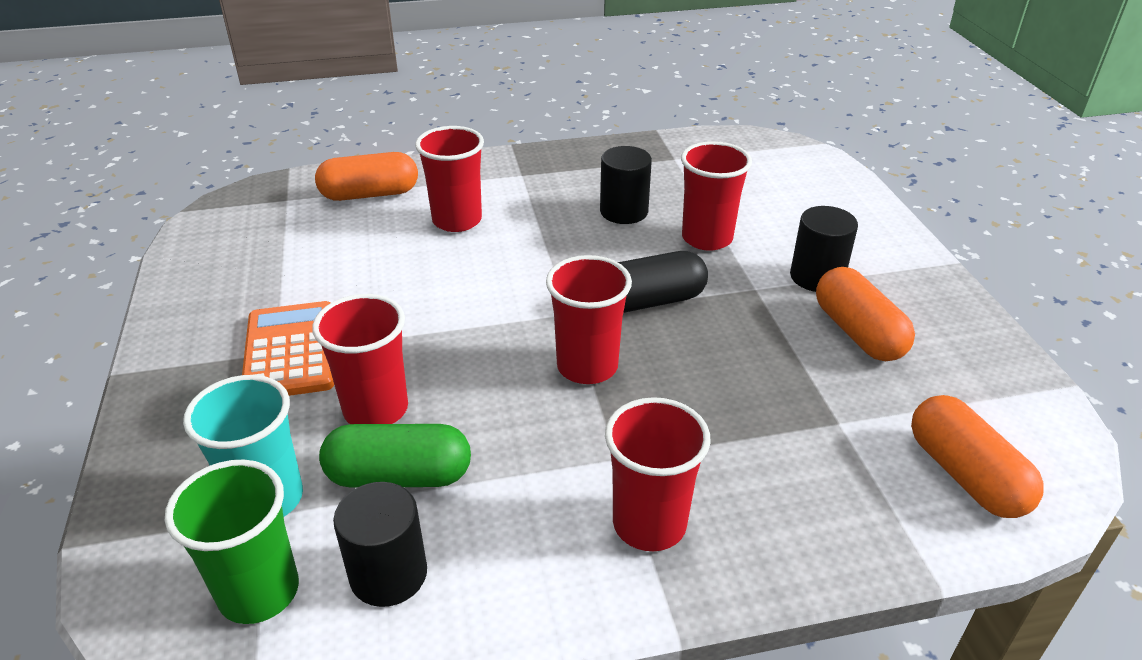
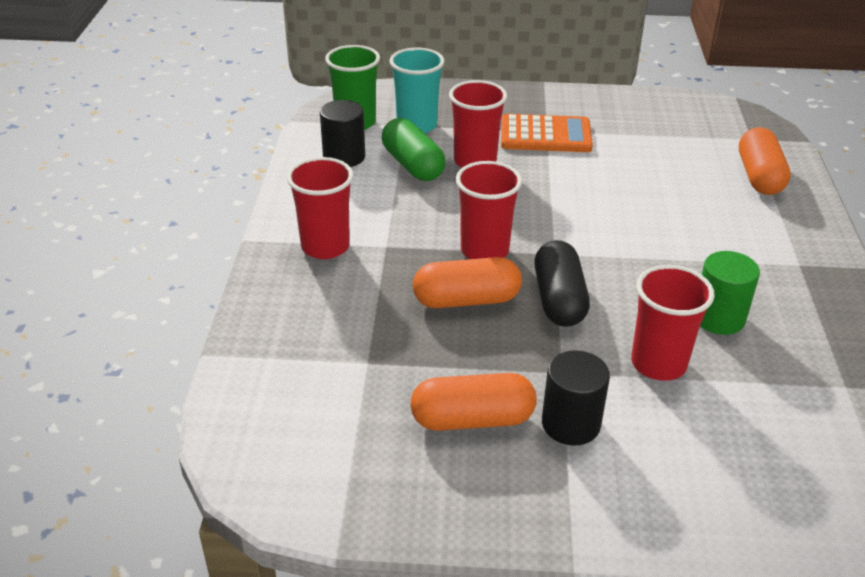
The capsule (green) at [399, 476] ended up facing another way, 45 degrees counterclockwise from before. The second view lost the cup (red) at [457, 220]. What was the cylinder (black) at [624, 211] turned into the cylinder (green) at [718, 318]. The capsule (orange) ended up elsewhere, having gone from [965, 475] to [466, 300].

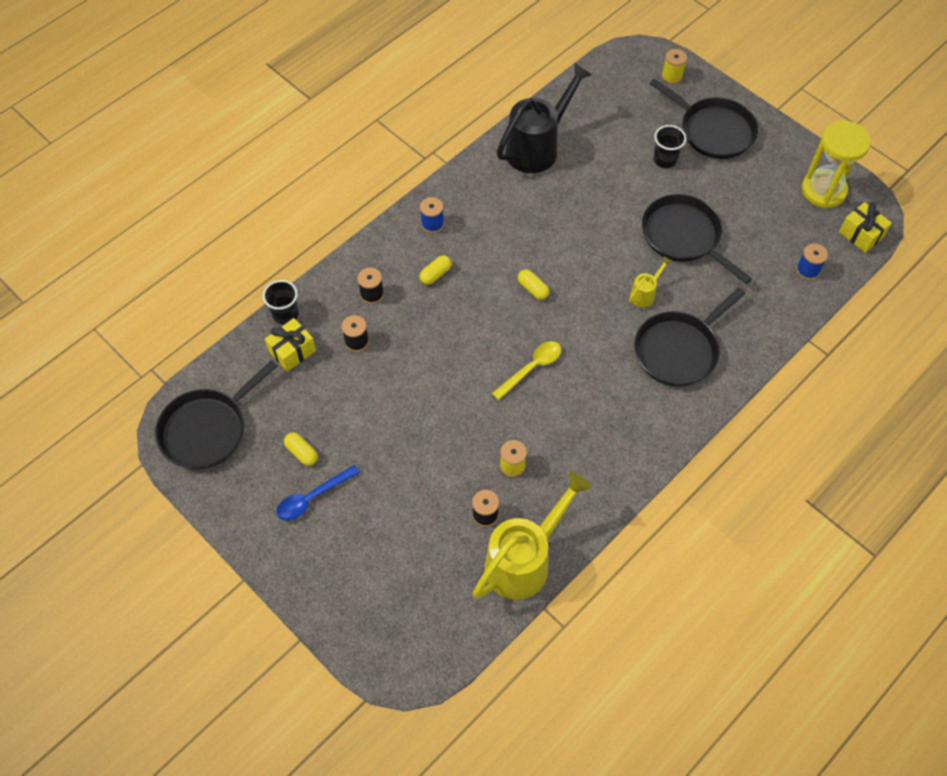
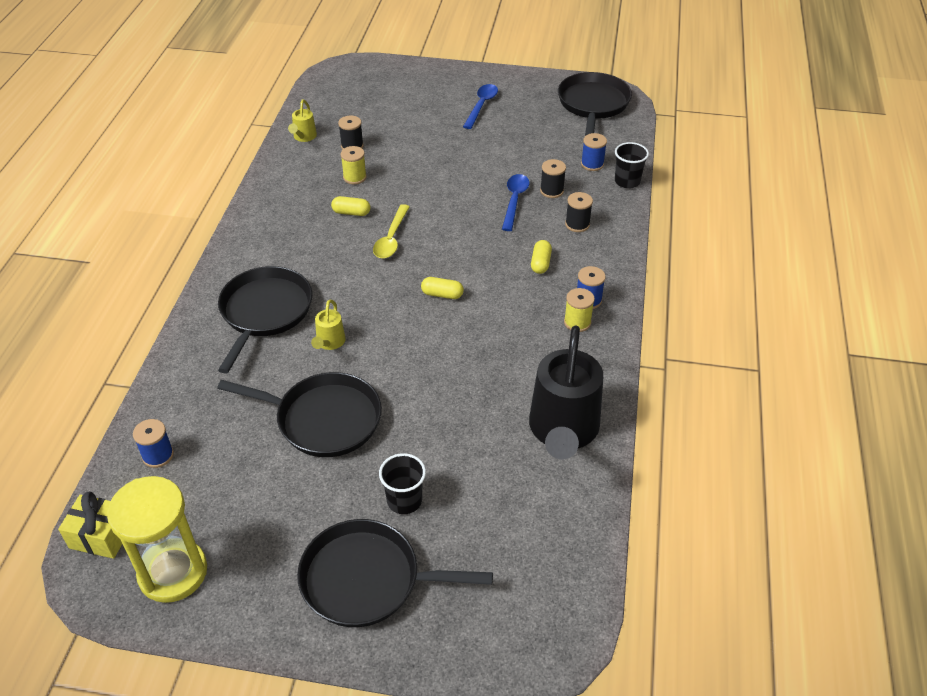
Where the gift (yellow) stood at [292, 351], the spool (blue) came to stand at [592, 164]. The capsule (yellow) ended up elsewhere, having gone from [302, 452] to [351, 213]. The size of the watering can (yellow) at [523, 560] changed by a factor of 0.44. The spool (yellow) ended up elsewhere, having gone from [672, 76] to [577, 322]. The second view gained the spoon (blue) at [514, 201].

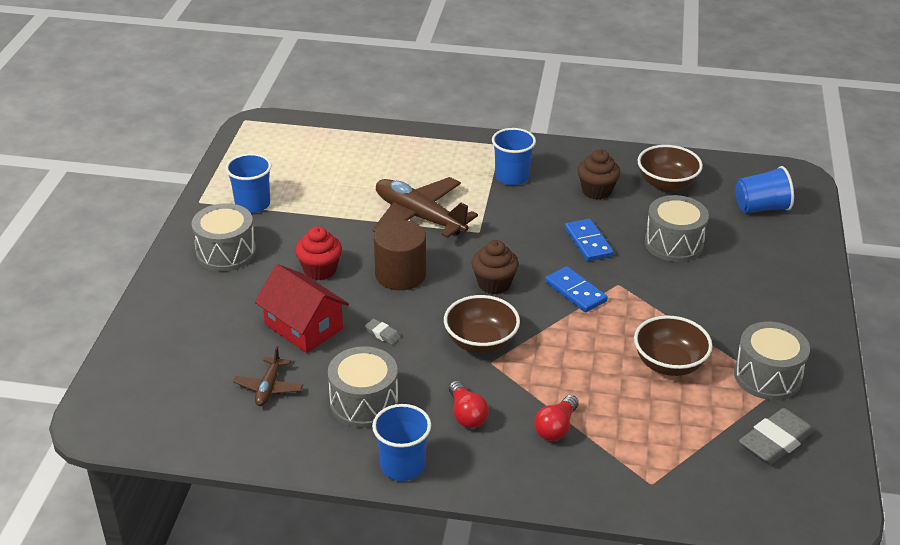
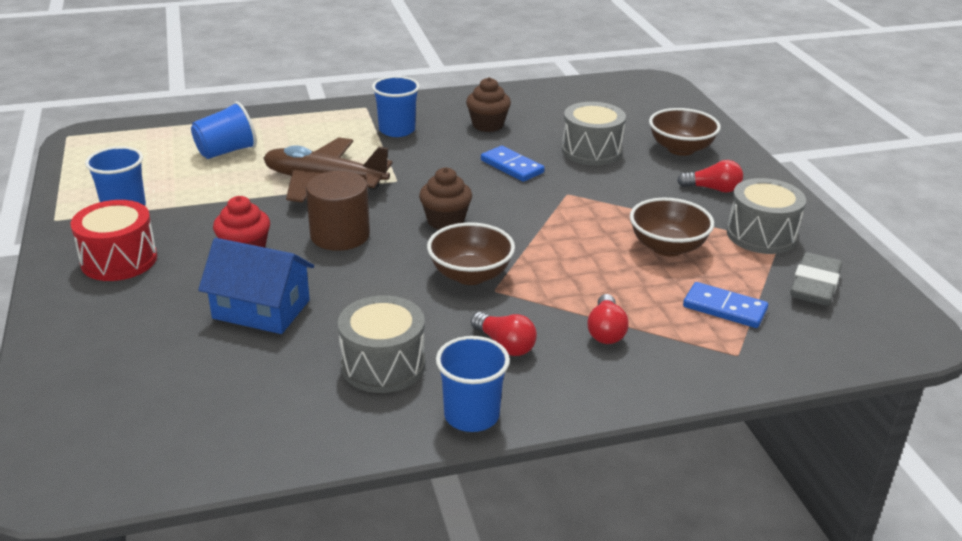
What was the drum (grey) at [226, 252] turned into the drum (red) at [119, 260]. The second view lost the plane (brown) at [269, 388]. What was the house (red) at [304, 326] turned into the house (blue) at [261, 309]. The second view lost the eraser (grey) at [382, 334]. The domino (blue) ended up elsewhere, having gone from [575, 292] to [724, 308]. The bowl (brown) ended up elsewhere, having gone from [666, 184] to [681, 149]. The cup (blue) ended up elsewhere, having gone from [761, 208] to [226, 151]. The second view gained the light bulb (red) at [712, 189].

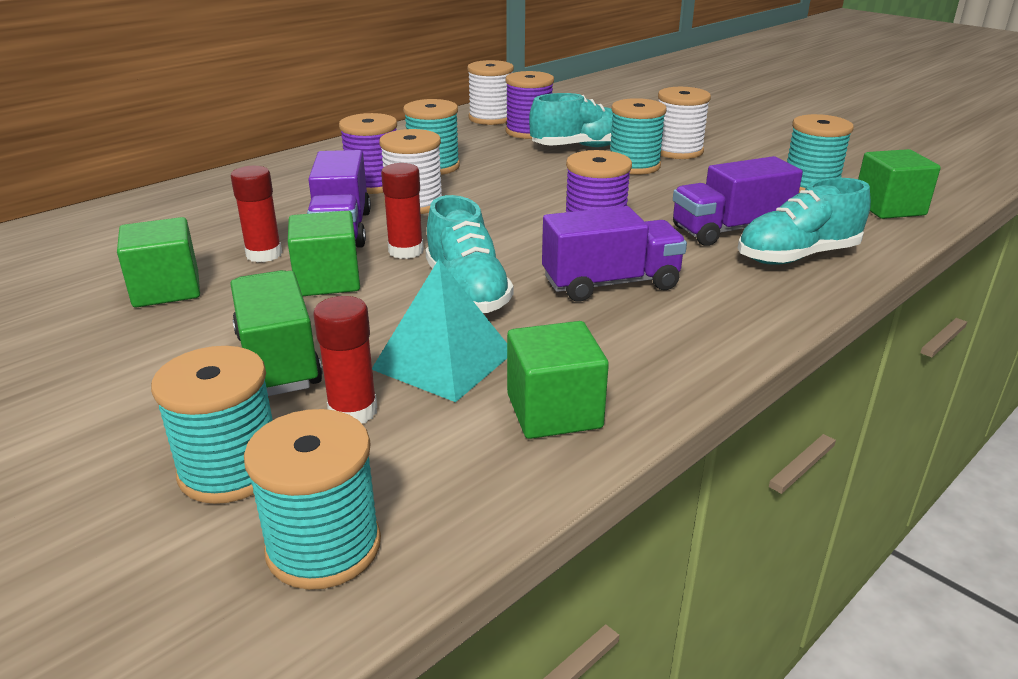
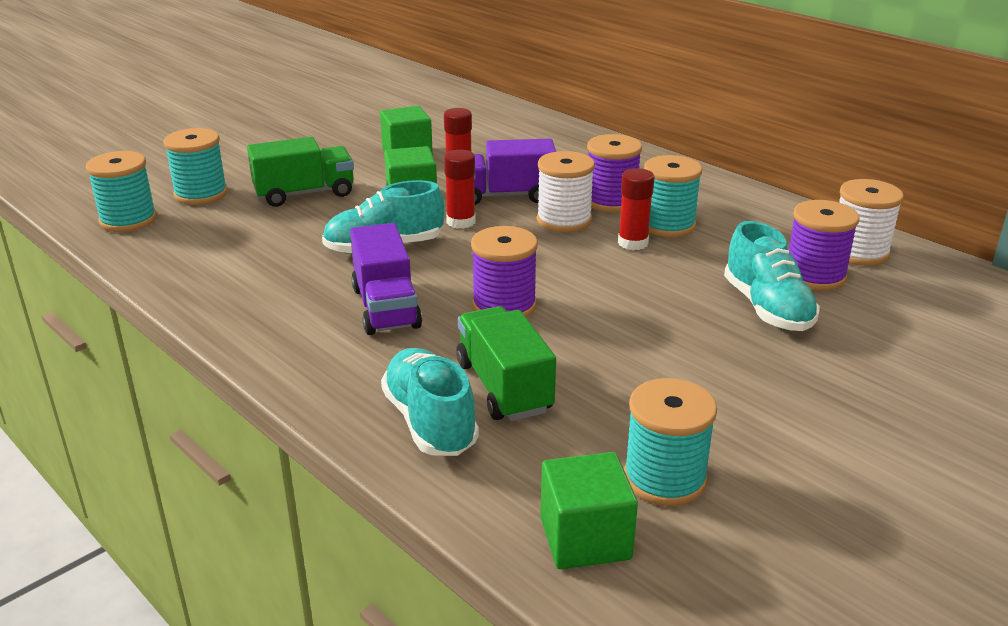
The glue stick (red) ended up elsewhere, having gone from [353, 411] to [633, 243]. The second view lost the pyramid (turquoise) at [444, 360]. The second view lost the cube (green) at [554, 411]. The second view lost the spool (turquoise) at [634, 166]. The second view lost the spool (white) at [678, 151]. What was the truck (purple) at [730, 230] turned into the truck (green) at [504, 387].

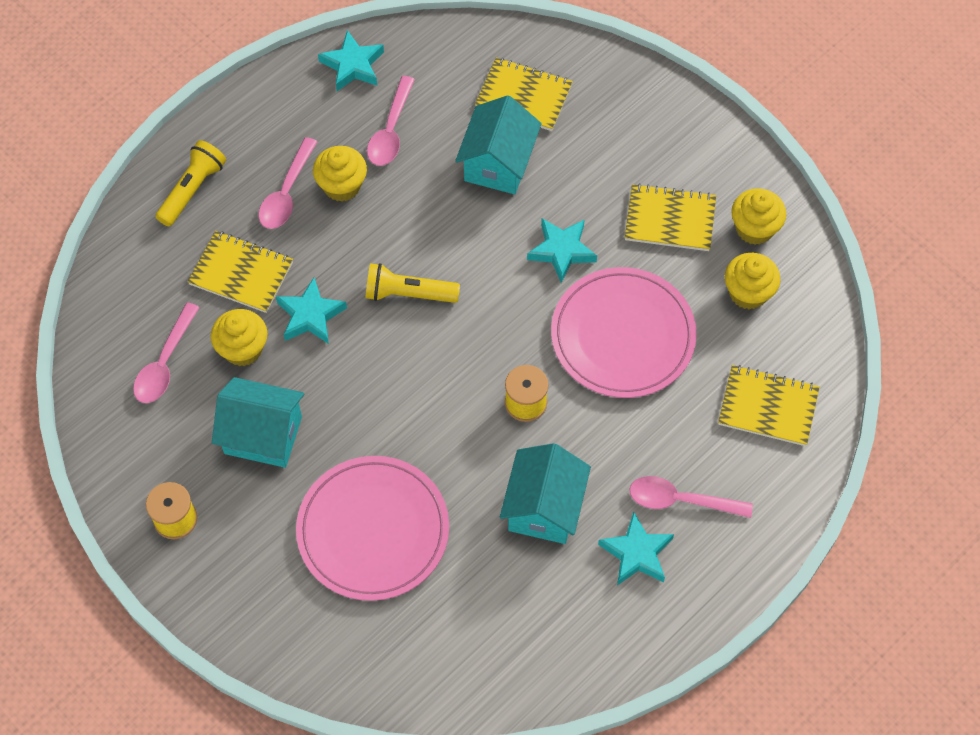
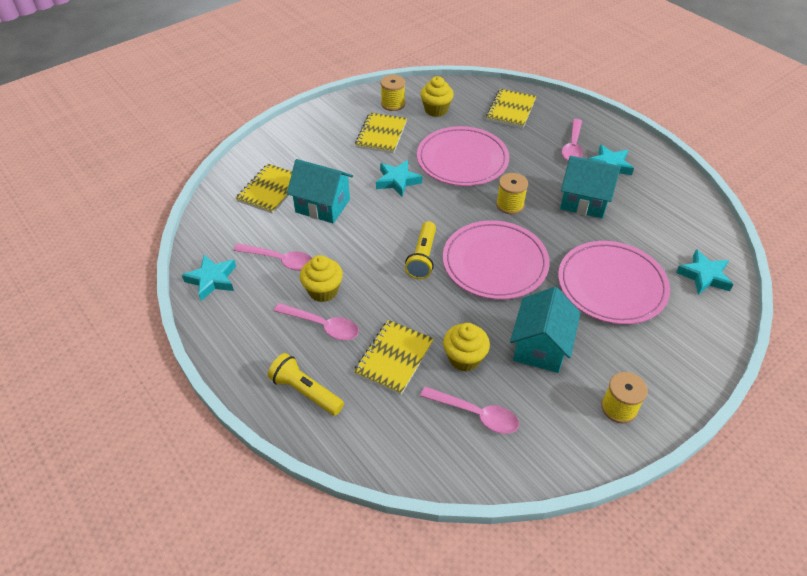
The star (turquoise) ended up elsewhere, having gone from [310, 315] to [704, 276]. Where the cupcake (yellow) stood at [754, 228], the spool (yellow) came to stand at [393, 104]. The second view gained the plate (pink) at [495, 263].

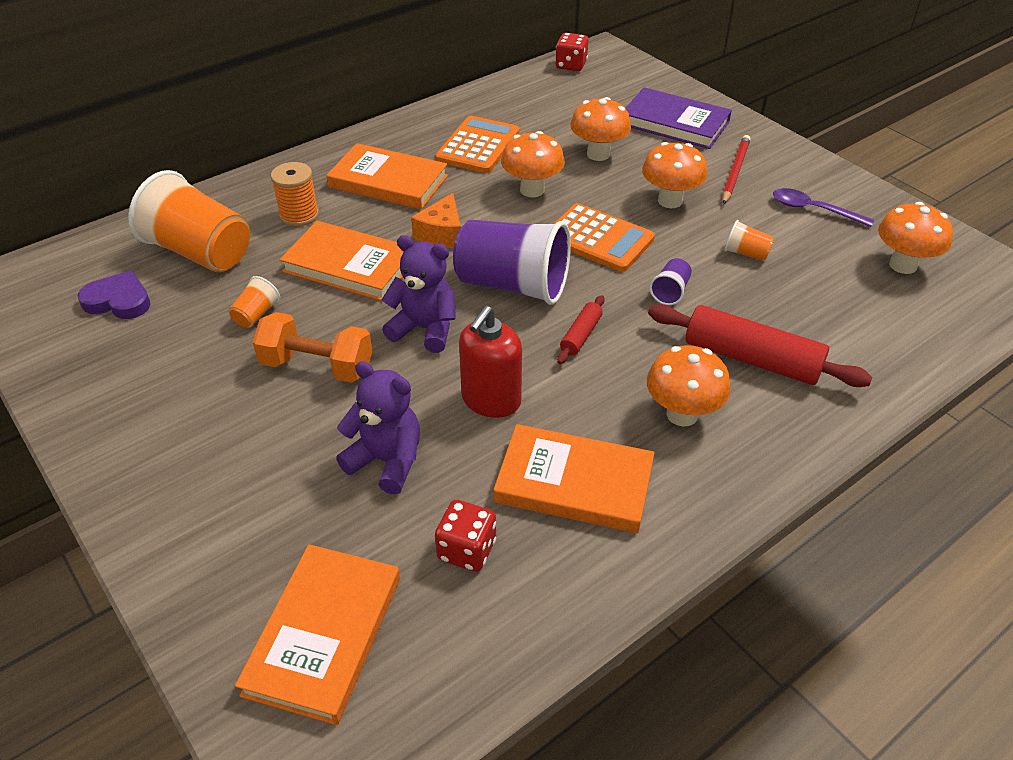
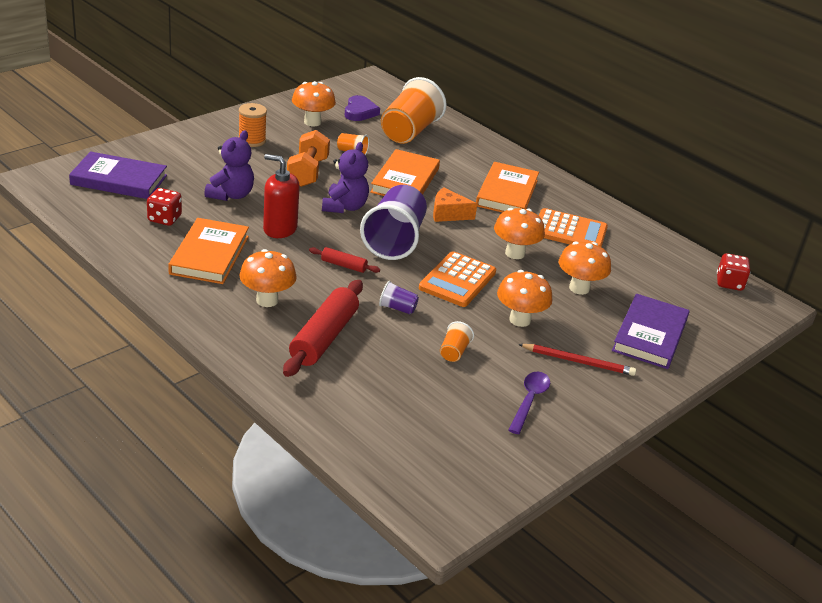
What was the book (orange) at [324, 635] turned into the book (purple) at [119, 180]. The spool (orange) ended up elsewhere, having gone from [299, 215] to [252, 140]. The mushroom (orange) ended up elsewhere, having gone from [903, 265] to [312, 122].

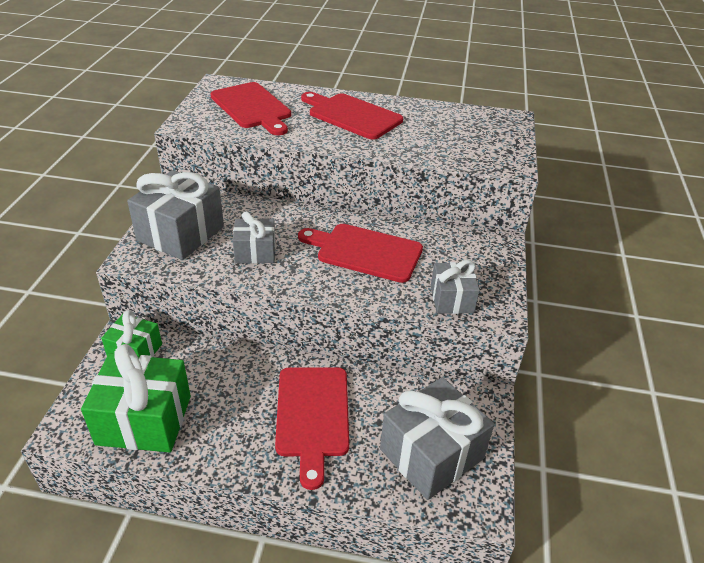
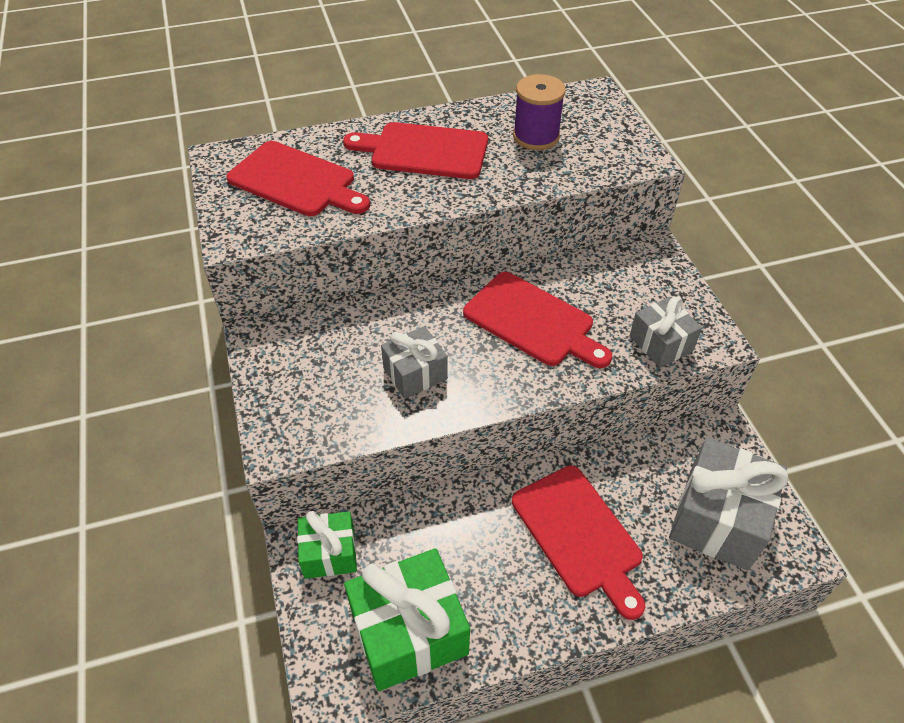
The second view lost the gift (grey) at [181, 233]. The cutting board (red) at [365, 252] ended up facing another way, 135 degrees counterclockwise from before. The second view gained the spool (purple) at [536, 136].

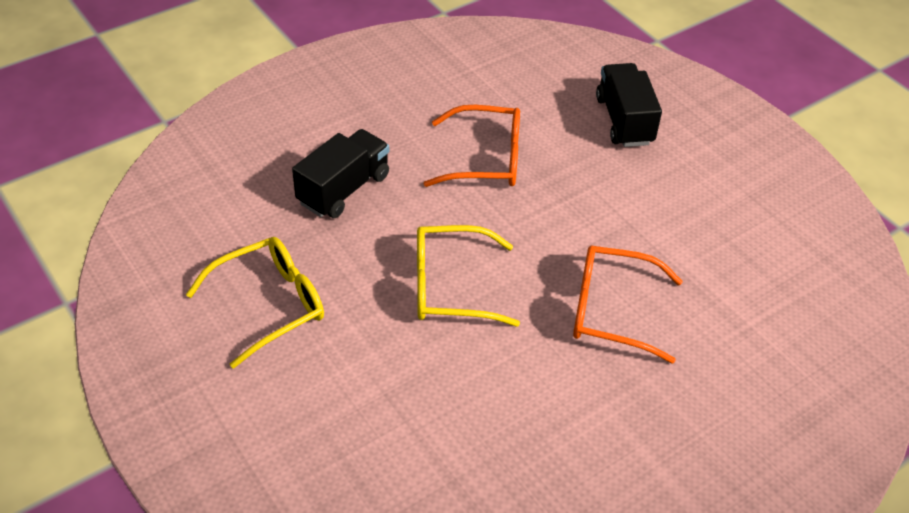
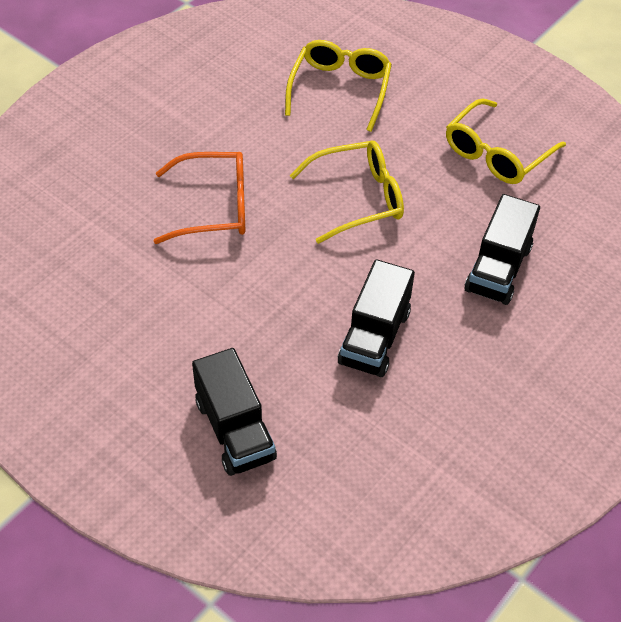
Where the glasses (orange) stood at [486, 159], the truck (black) came to stand at [374, 337]. The second view gained the glasses (yellow) at [340, 89].

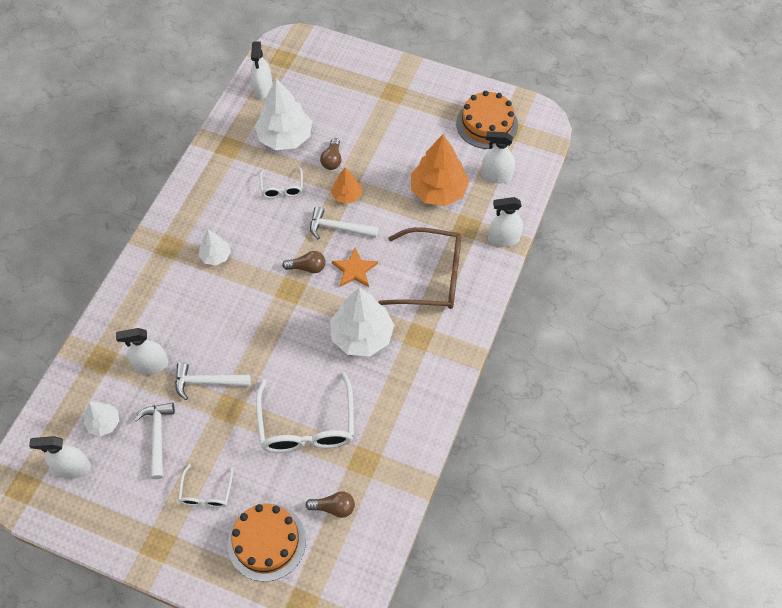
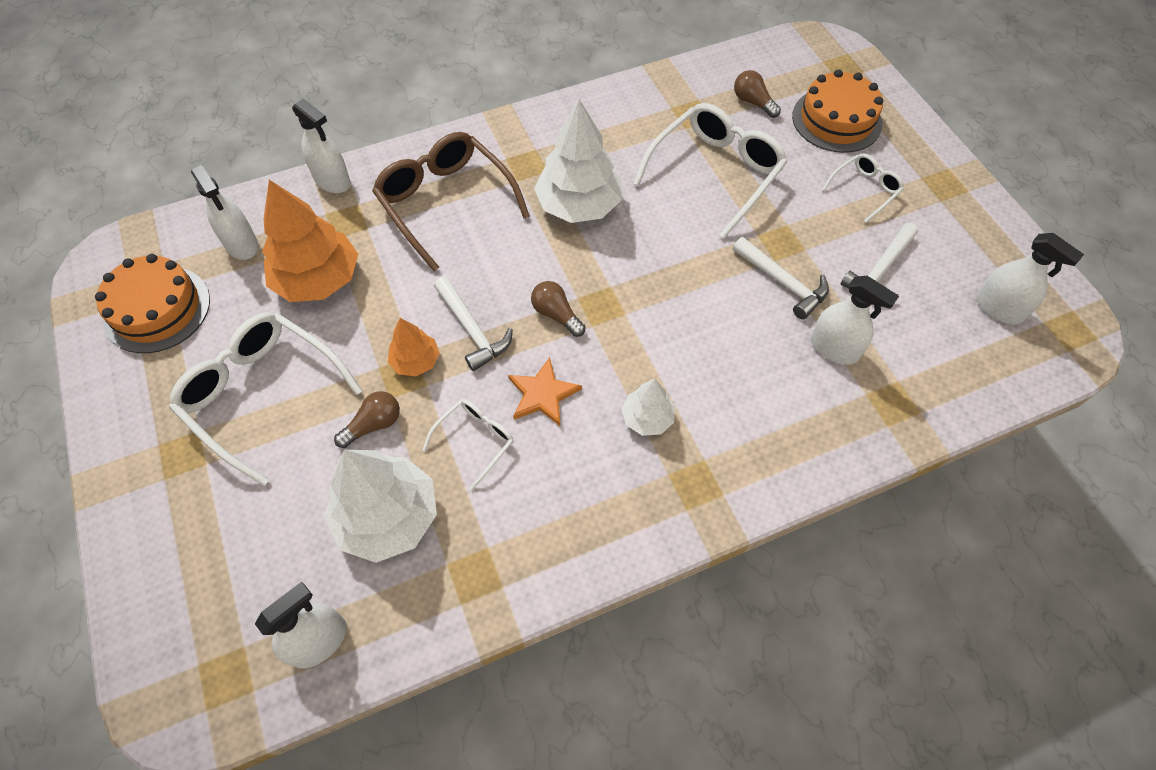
The second view lost the tree (white) at [104, 423]. The star (orange) ended up elsewhere, having gone from [354, 270] to [542, 394]. The second view gained the glasses (white) at [262, 395].

